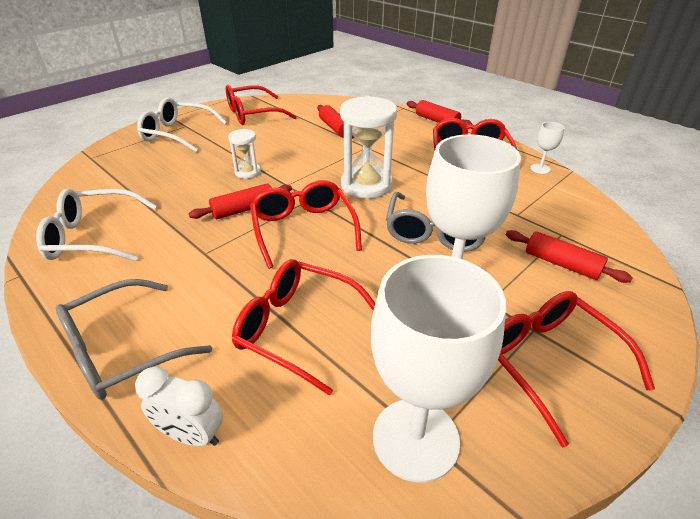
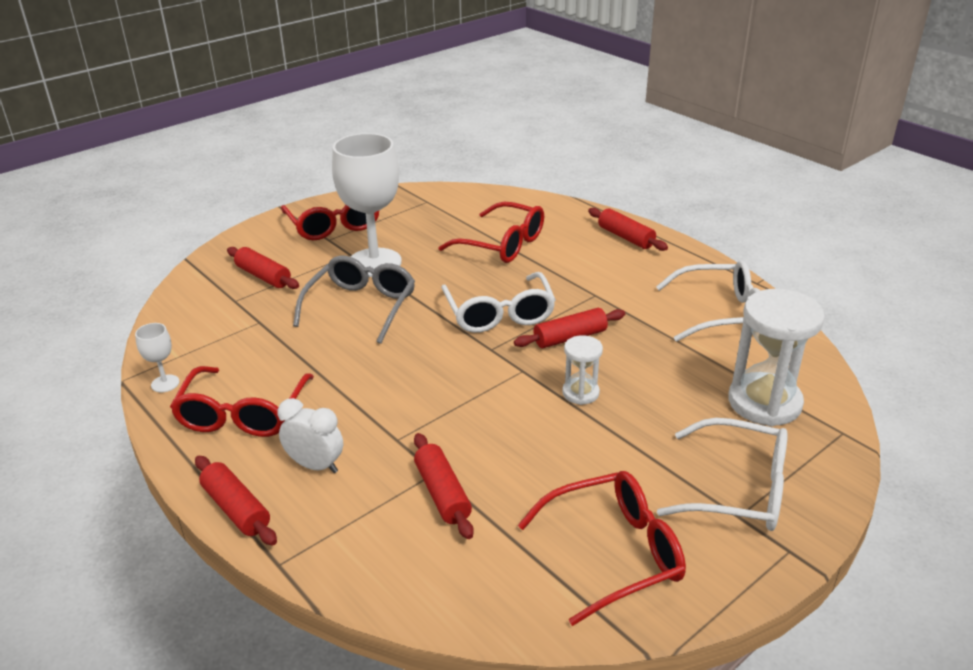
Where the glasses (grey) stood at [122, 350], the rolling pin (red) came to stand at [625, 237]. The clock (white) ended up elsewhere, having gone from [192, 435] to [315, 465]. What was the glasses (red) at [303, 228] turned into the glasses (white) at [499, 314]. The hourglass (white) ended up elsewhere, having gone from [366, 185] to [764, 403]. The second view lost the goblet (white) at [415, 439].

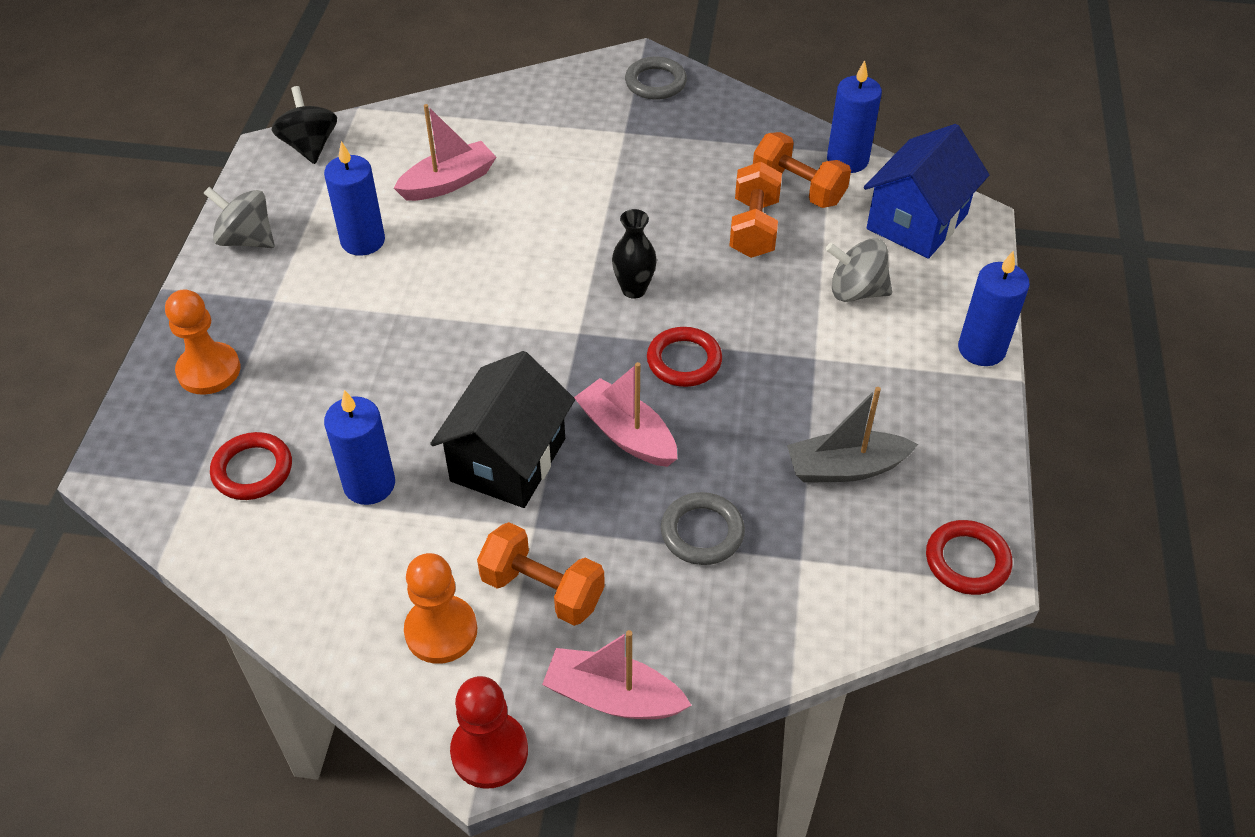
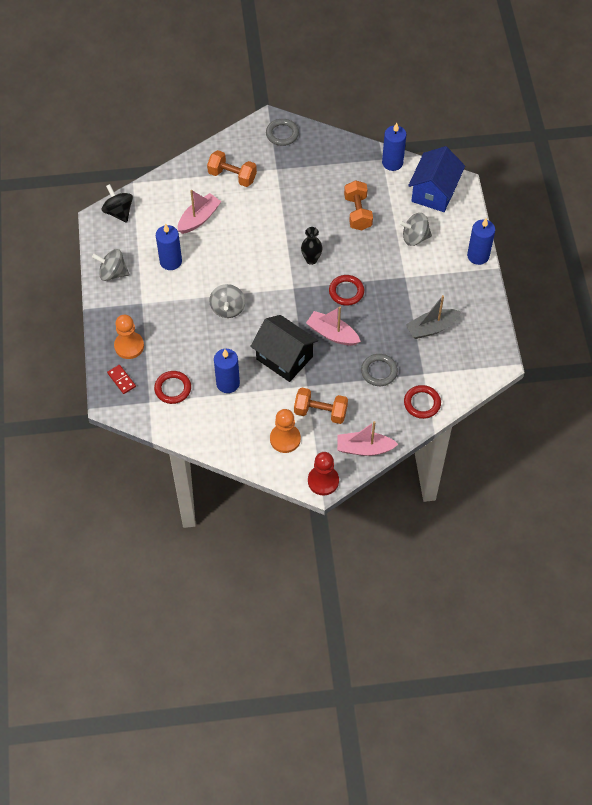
The house (black) at [508, 460] ended up facing another way, 60 degrees counterclockwise from before. The dumbbell (orange) ended up elsewhere, having gone from [798, 188] to [232, 176]. The ring (red) ended up elsewhere, having gone from [967, 561] to [422, 403]. The second view gained the domino (red) at [121, 380]. The second view gained the spinning top (grey) at [228, 308].

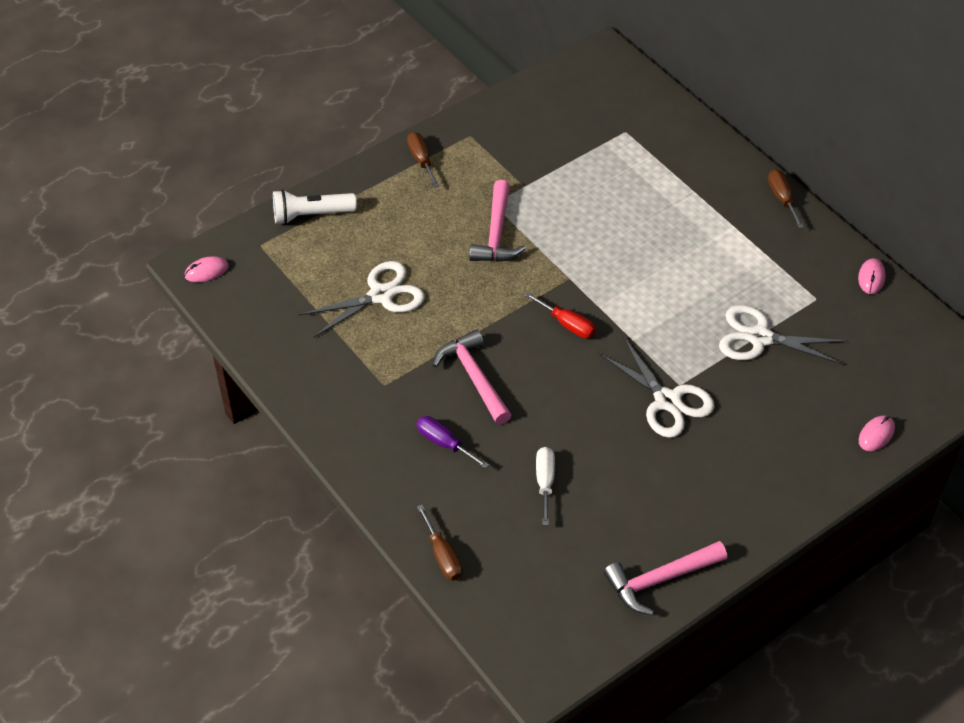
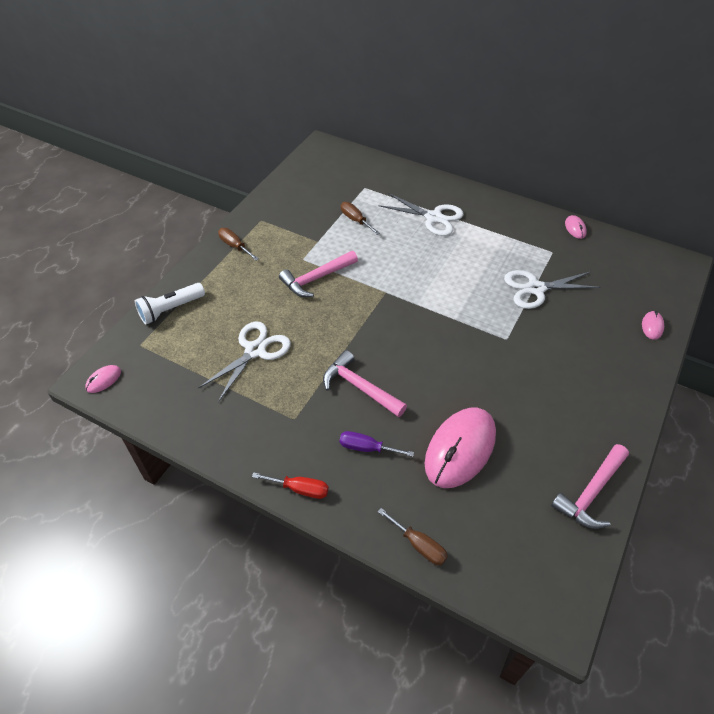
The hammer (pink) at [496, 233] ended up facing another way, 75 degrees clockwise from before. The screwdriver (red) ended up elsewhere, having gone from [567, 324] to [300, 489]. Where the screwdriver (white) stood at [545, 482], the mouse (pink) came to stand at [460, 449]. The scissors (white) ended up elsewhere, having gone from [667, 401] to [433, 217]. The screwdriver (brown) ended up elsewhere, having gone from [782, 198] to [355, 220].

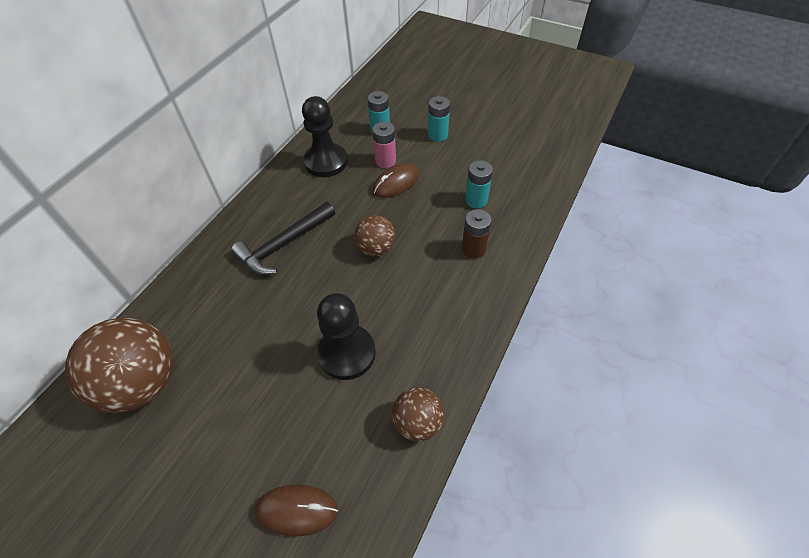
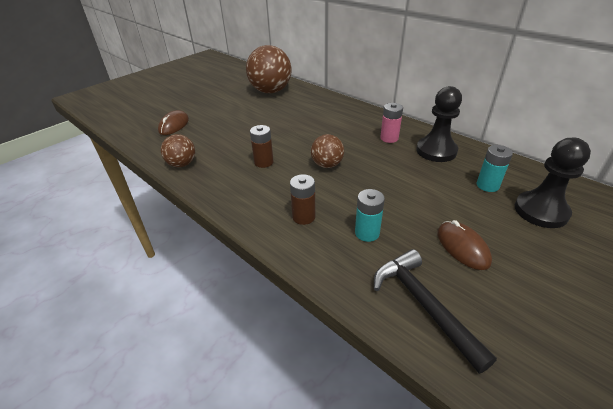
The hammer (black) ended up elsewhere, having gone from [284, 244] to [423, 305]. The pawn (black) ended up elsewhere, having gone from [347, 353] to [541, 211]. The battery (pink) ended up elsewhere, having gone from [385, 161] to [389, 138]. The mouse (brown) ended up elsewhere, having gone from [396, 183] to [462, 247]. The second view lost the battery (turquoise) at [437, 135]. The second view gained the battery (brown) at [263, 162].

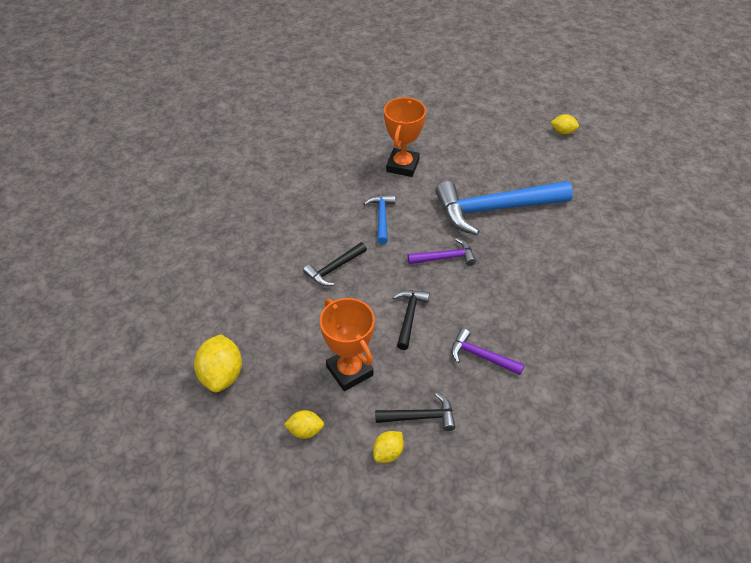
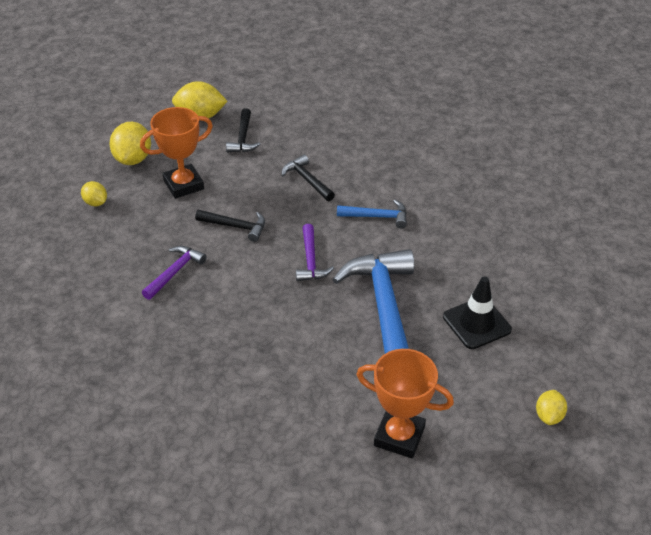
The size of the lemon (yellow) at [305, 431] changed by a factor of 1.76. The hammer (black) ended up elsewhere, having gone from [420, 417] to [243, 138]. The trophy (orange) ended up elsewhere, having gone from [402, 166] to [399, 436]. The second view gained the traffic cone (black) at [476, 323].

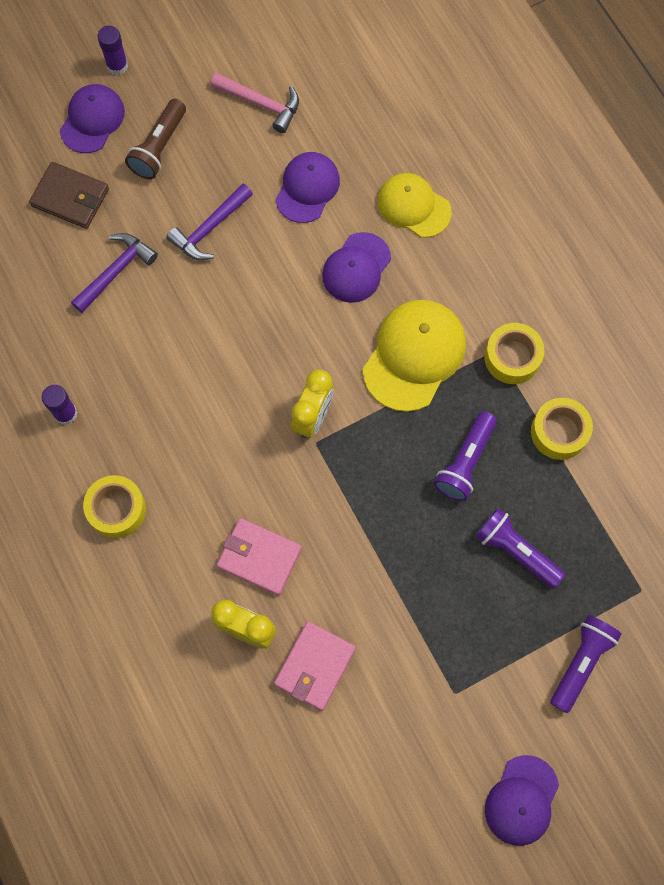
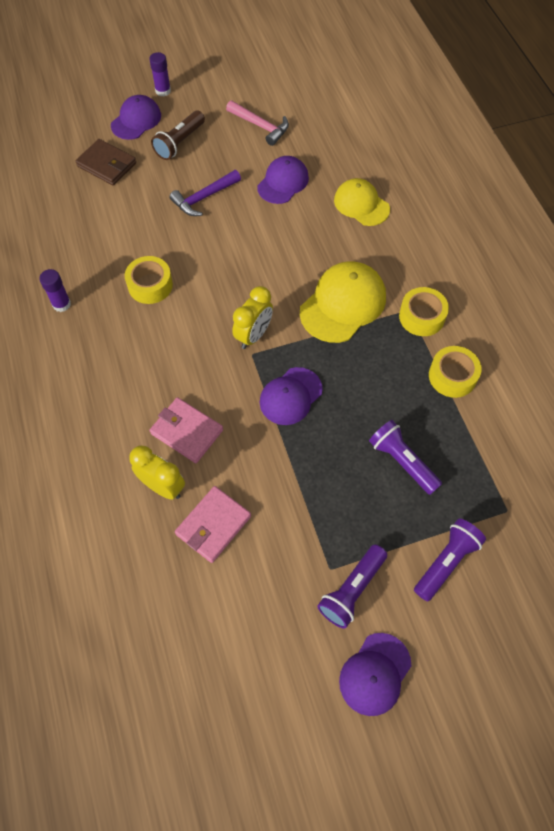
The second view lost the hammer (purple) at [116, 271]. The tape (yellow) ended up elsewhere, having gone from [117, 509] to [150, 285]. The cap (purple) ended up elsewhere, having gone from [356, 268] to [290, 396]. The flashlight (purple) ended up elsewhere, having gone from [465, 462] to [352, 590].

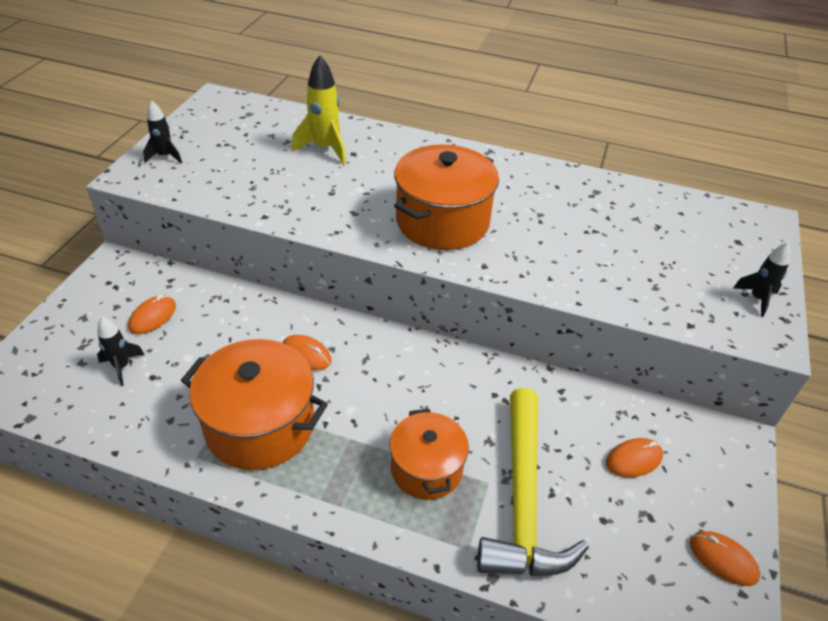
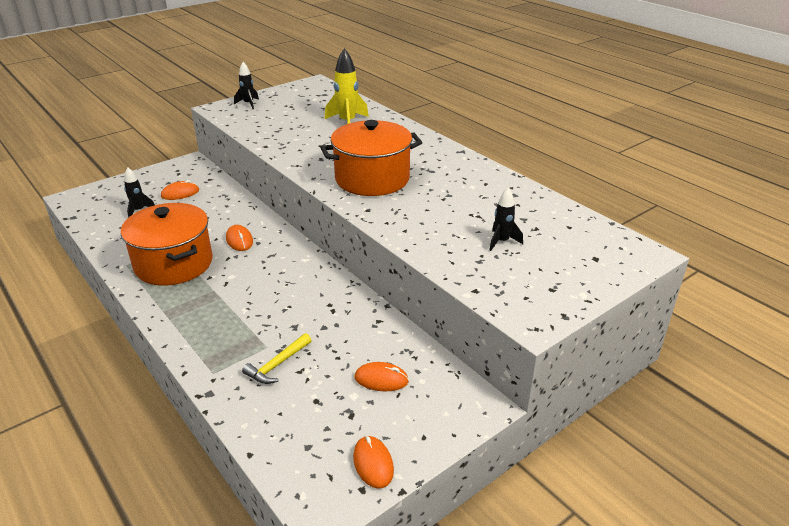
The second view lost the pot (orange) at [426, 469]. The size of the hammer (yellow) at [523, 498] changed by a factor of 0.46. The rocket (black) ended up elsewhere, having gone from [757, 299] to [502, 241].

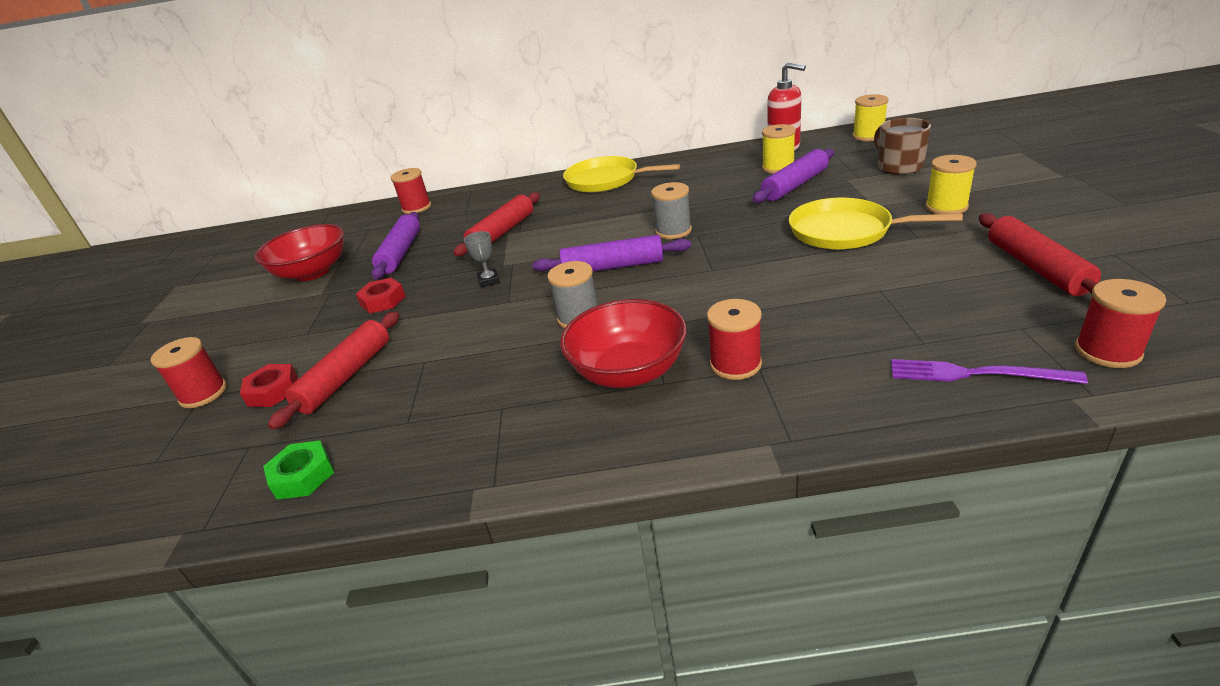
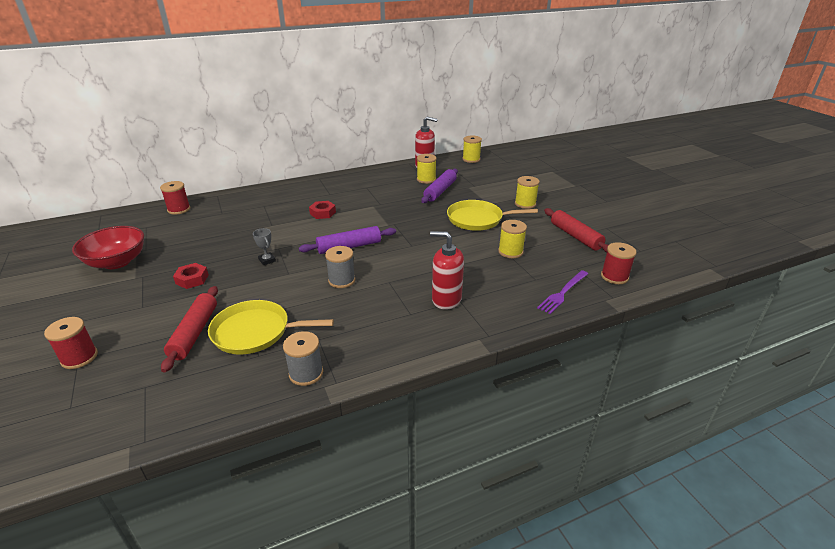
The nut (red) ended up elsewhere, having gone from [273, 391] to [322, 213]. The second view lost the nut (green) at [303, 476]. The second view lost the rolling pin (purple) at [401, 253]. The second view lost the rolling pin (red) at [502, 232]. The second view lost the bowl (red) at [628, 371]. The pan (yellow) ended up elsewhere, having gone from [606, 180] to [255, 332]. The spool (grey) ended up elsewhere, having gone from [673, 231] to [306, 373]. Where the spool (red) stood at [735, 364], the soap dispenser (red) came to stand at [446, 299]. The second view lost the mug (brown) at [898, 166]. The fork (purple) at [975, 374] ended up facing another way, 45 degrees counterclockwise from before. The second view gained the spool (yellow) at [510, 252].

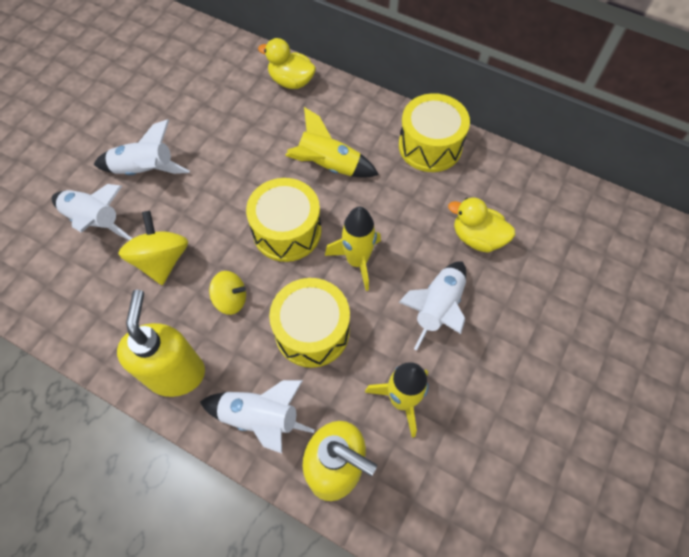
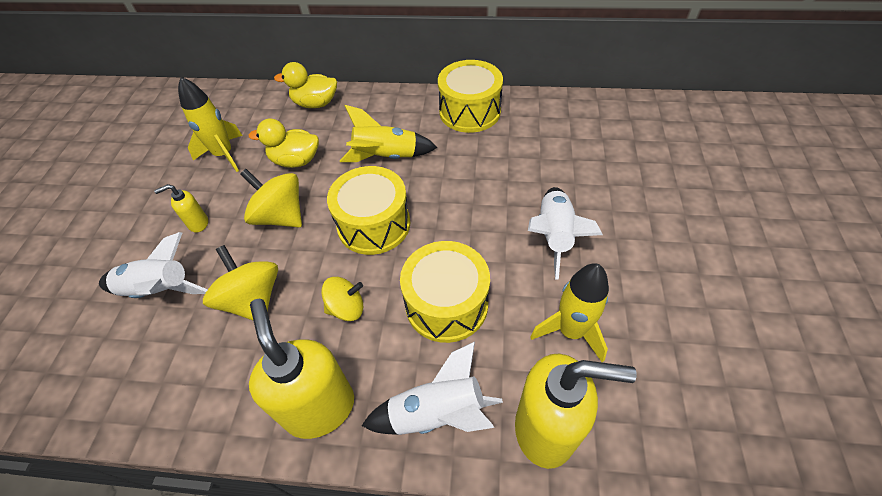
Where the rocket (white) stood at [145, 170], the soap dispenser (yellow) came to stand at [198, 223]. The rocket (yellow) ended up elsewhere, having gone from [357, 261] to [224, 155]. The duck (yellow) ended up elsewhere, having gone from [477, 237] to [295, 161]. The second view gained the spinning top (yellow) at [280, 216].

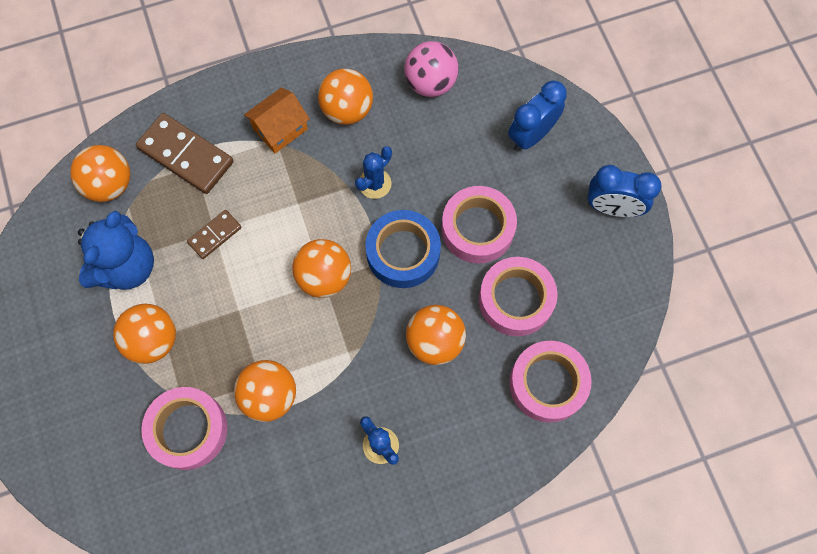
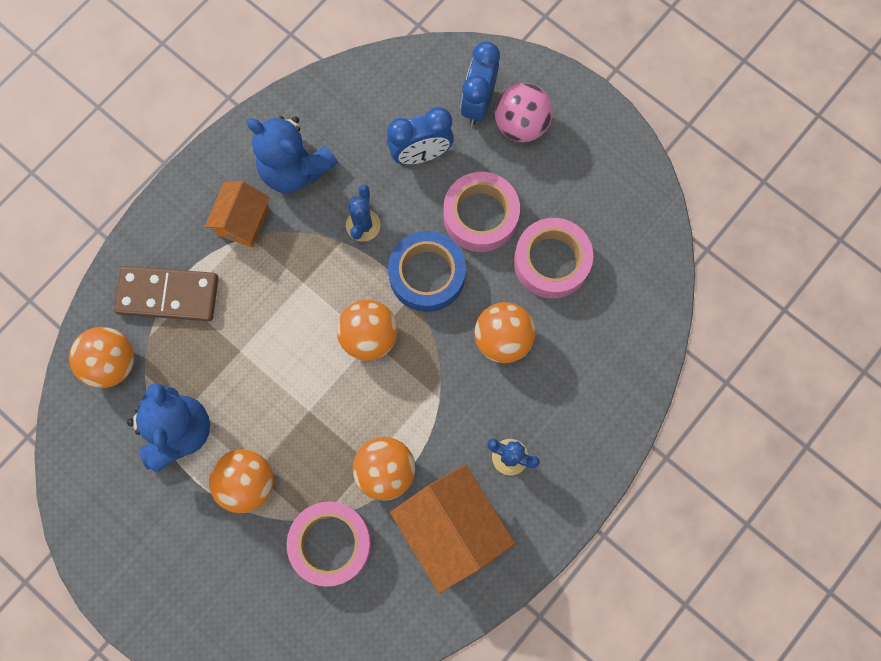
The second view lost the domino (brown) at [215, 235]. Where the ball (orange) stood at [347, 110], the teddy bear (blue) came to stand at [295, 169]. The ball (pink) ended up elsewhere, having gone from [430, 83] to [521, 125]. The second view lost the tape (pink) at [547, 384]. The clock (blue) ended up elsewhere, having gone from [612, 208] to [421, 154]. The second view gained the house (orange) at [451, 528].

